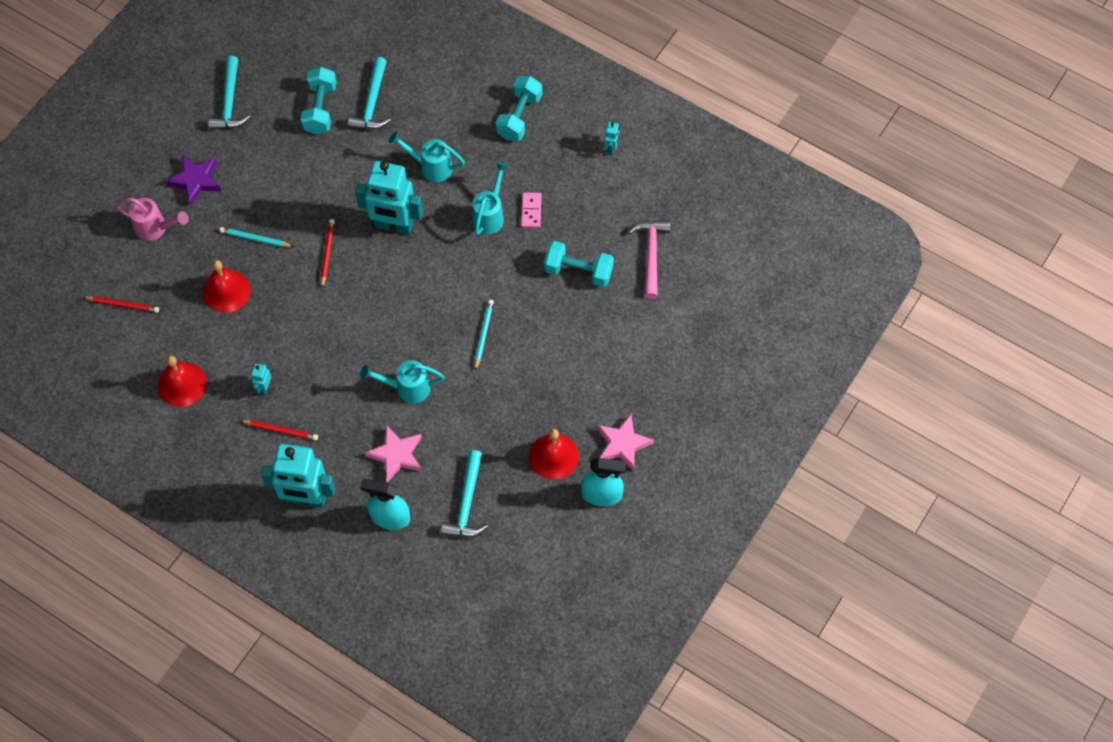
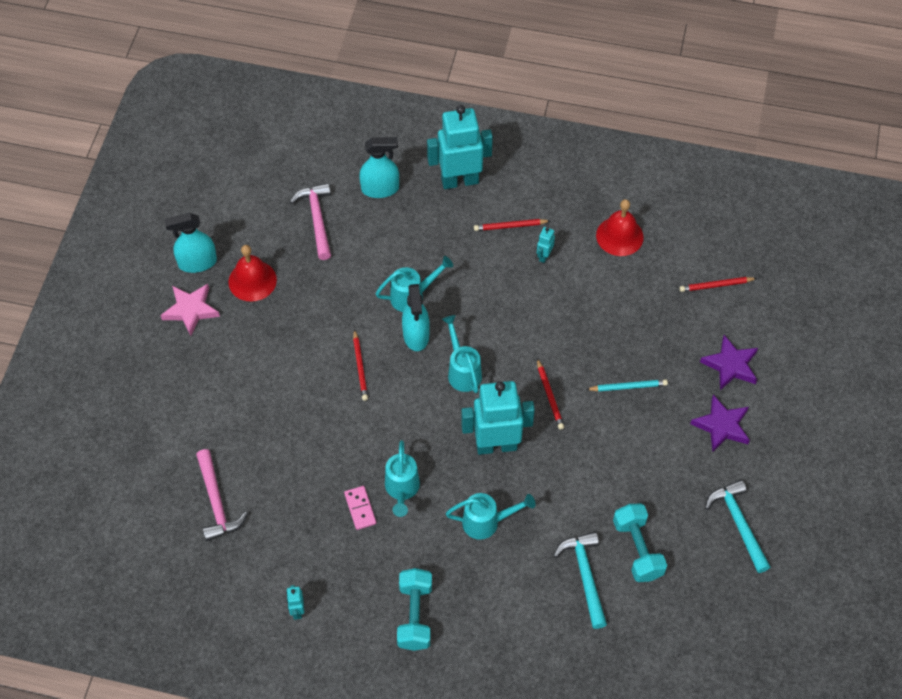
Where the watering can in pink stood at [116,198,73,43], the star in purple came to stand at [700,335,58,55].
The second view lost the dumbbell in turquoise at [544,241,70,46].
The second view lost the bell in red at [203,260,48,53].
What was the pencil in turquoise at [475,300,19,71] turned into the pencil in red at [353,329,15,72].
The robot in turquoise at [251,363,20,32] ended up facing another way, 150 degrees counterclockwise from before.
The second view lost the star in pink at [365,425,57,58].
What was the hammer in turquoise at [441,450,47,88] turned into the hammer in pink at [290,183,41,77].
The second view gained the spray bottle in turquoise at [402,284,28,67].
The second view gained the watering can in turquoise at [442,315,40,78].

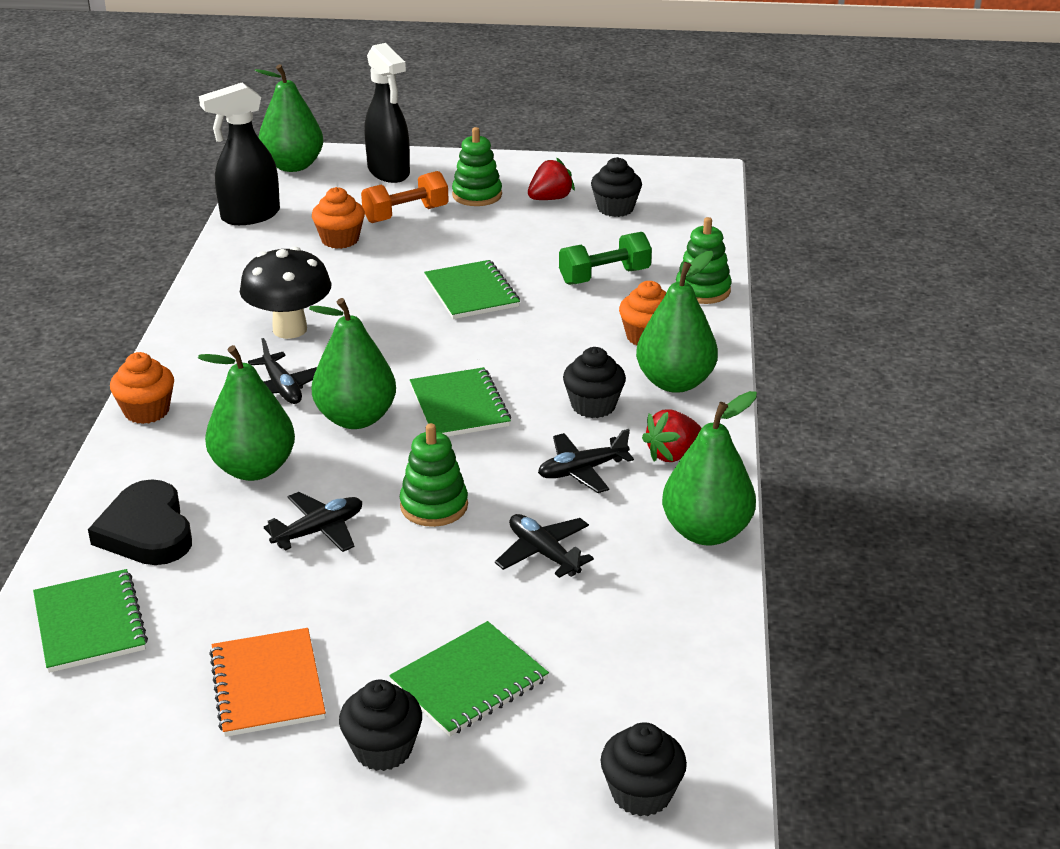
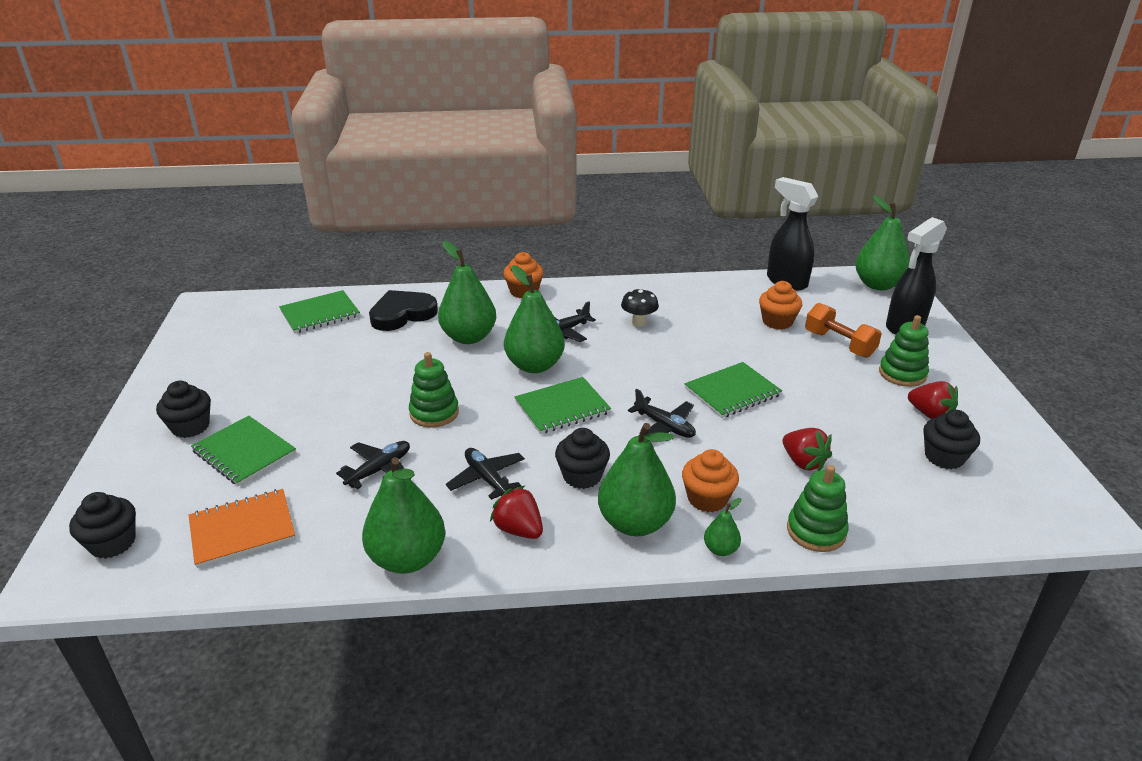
Where the dumbbell in green stood at [559,232,93,53], the strawberry in red came to stand at [783,428,49,43].
The size of the mushroom in black at [240,246,92,93] changed by a factor of 0.57.
The plane in black ended up elsewhere, having gone from [264,492,98,60] to [628,389,68,49].
The notebook in orange ended up elsewhere, having gone from [209,628,117,109] to [189,489,106,79].
The second view gained the pear in green at [704,498,37,58].

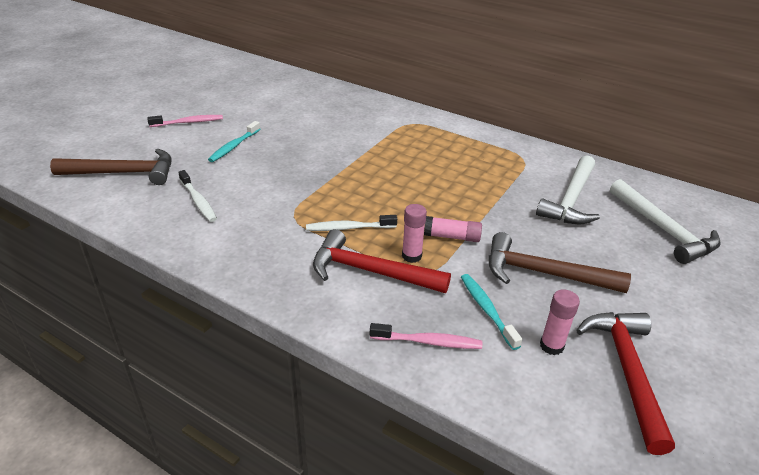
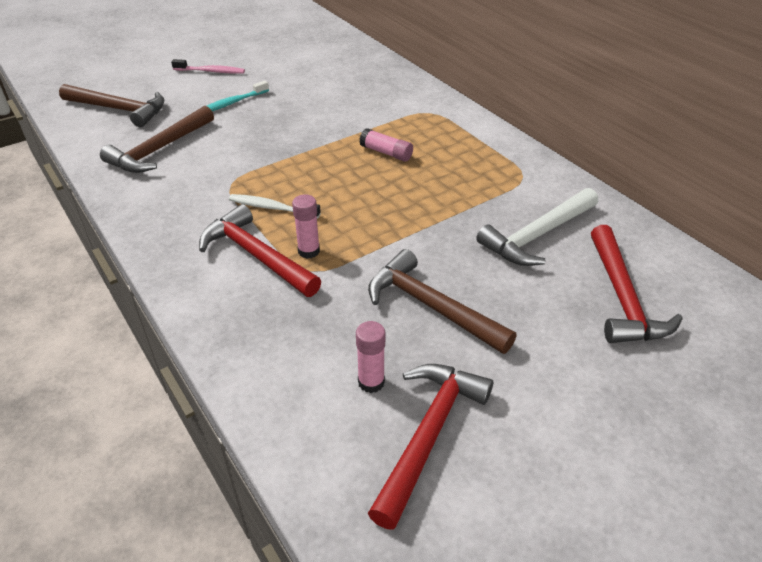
Where the toothbrush in white stood at [178,170,39,52], the hammer in brown came to stand at [100,106,114,67].
What was the hammer in white at [610,179,110,85] turned into the hammer in red at [591,225,92,118].
The glue stick in pink ended up elsewhere, having gone from [424,216,58,26] to [360,128,53,34].
The second view lost the toothbrush in turquoise at [461,274,61,76].
The second view lost the toothbrush in pink at [370,323,112,26].

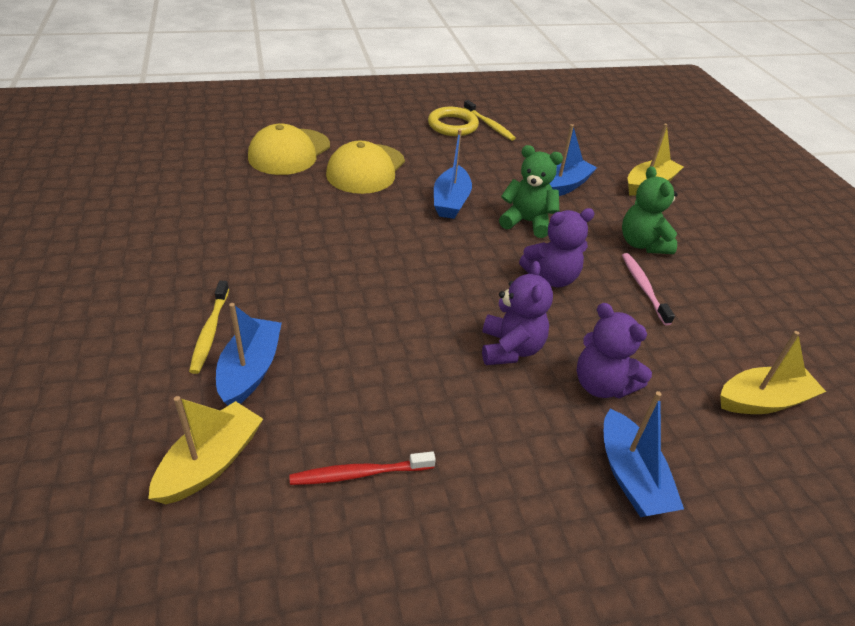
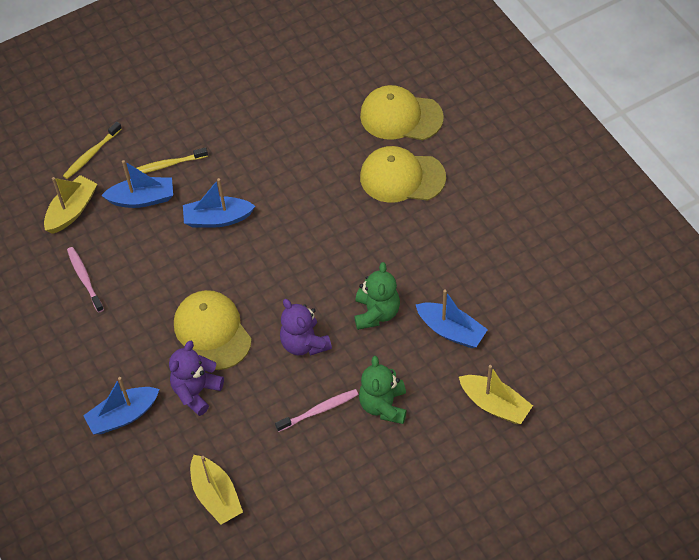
The toothbrush in yellow ended up elsewhere, having gone from [464,100,52,41] to [63,122,59,57].
The second view lost the ring in yellow at [428,107,51,29].
The boat in blue ended up elsewhere, having gone from [434,129,38,90] to [183,178,72,50].
The teddy bear in green at [622,166,56,88] ended up facing another way, 60 degrees counterclockwise from before.
Where the teddy bear in purple stood at [482,261,71,104], the cap in yellow came to stand at [174,290,78,80].
The boat in yellow at [148,396,115,108] ended up facing another way, 75 degrees counterclockwise from before.
What was the toothbrush in red at [289,451,147,34] turned into the toothbrush in pink at [67,247,37,66].

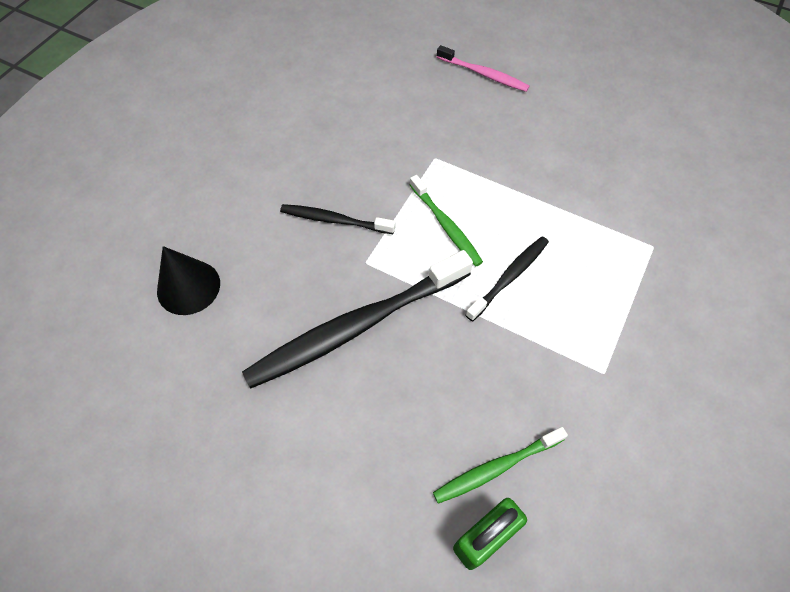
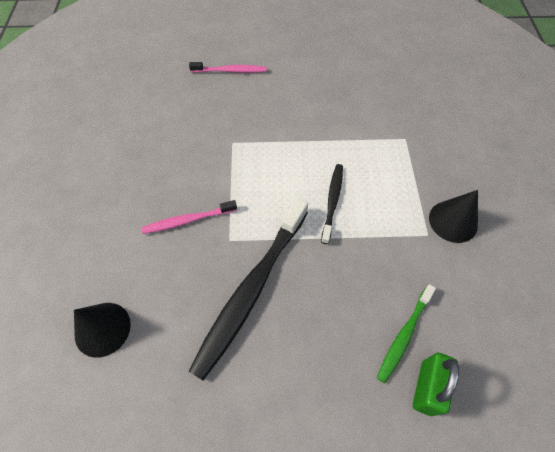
The second view lost the toothbrush in green at [410,175,73,91].
What was the toothbrush in black at [280,204,115,30] turned into the toothbrush in pink at [141,200,96,34].
The second view gained the cone in black at [429,190,49,53].

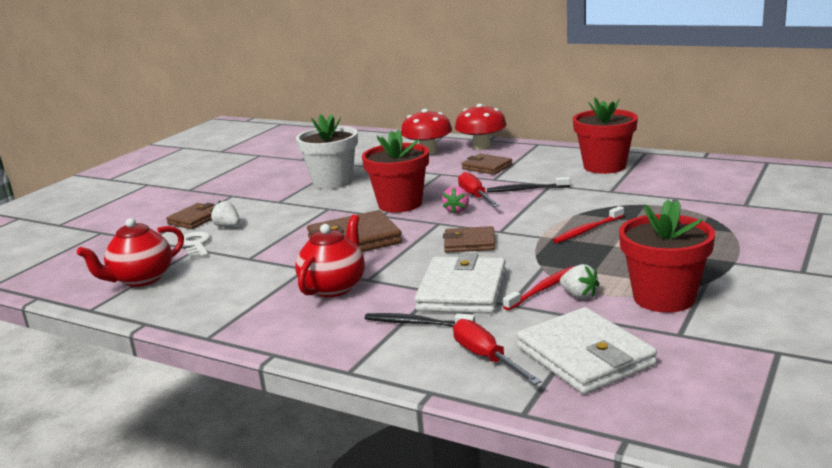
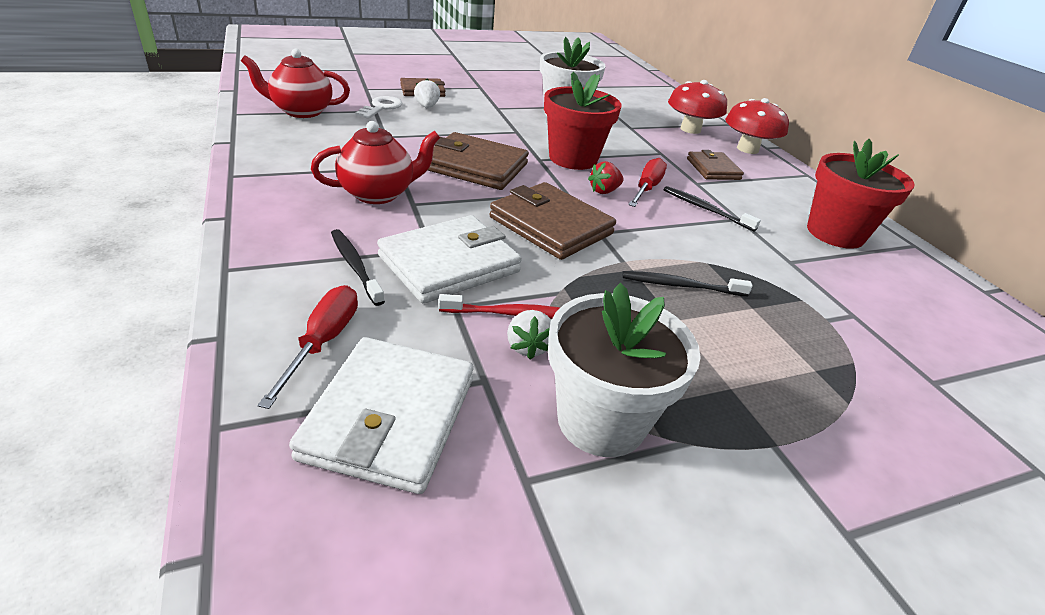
What was the strawberry in pink at [442,186,27,28] turned into the strawberry in red at [588,161,36,33].
What was the flower pot in red at [619,200,96,113] turned into the flower pot in white at [548,283,153,174].
What was the toothbrush in red at [553,206,71,37] turned into the toothbrush in black at [622,271,131,25].
The size of the wallet in brown at [443,226,53,27] changed by a factor of 1.66.

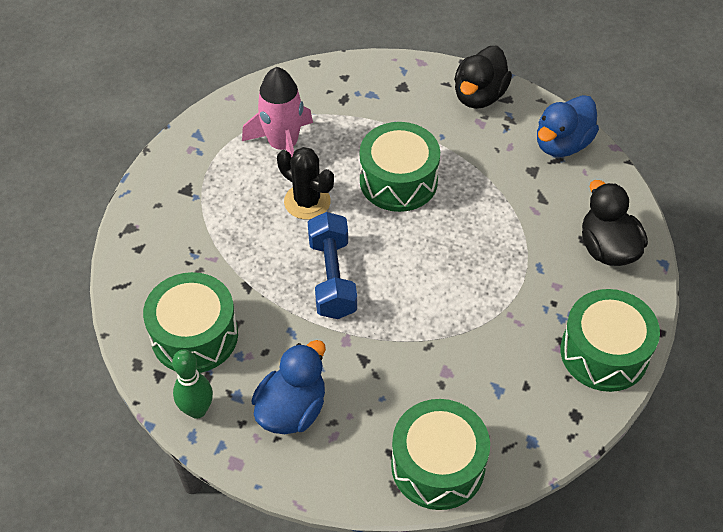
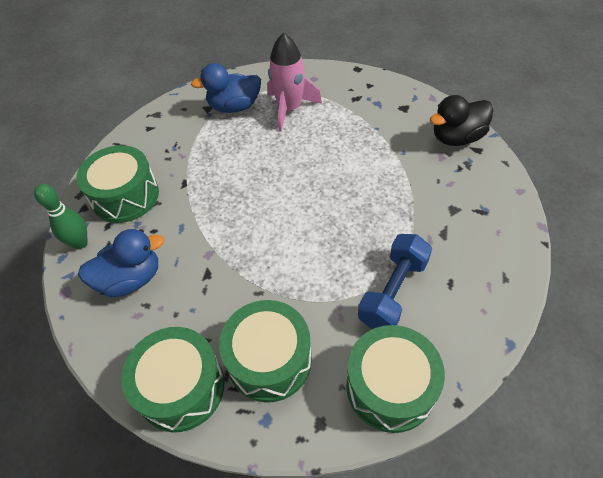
The duck in blue ended up elsewhere, having gone from [537,95,62,62] to [191,63,70,50].
The drum in green ended up elsewhere, having gone from [360,122,80,90] to [219,300,93,103].
The second view lost the cactus in black at [277,147,57,72].
The second view lost the duck in black at [582,180,66,86].
The dumbbell in blue ended up elsewhere, having gone from [308,212,49,107] to [358,234,74,95].

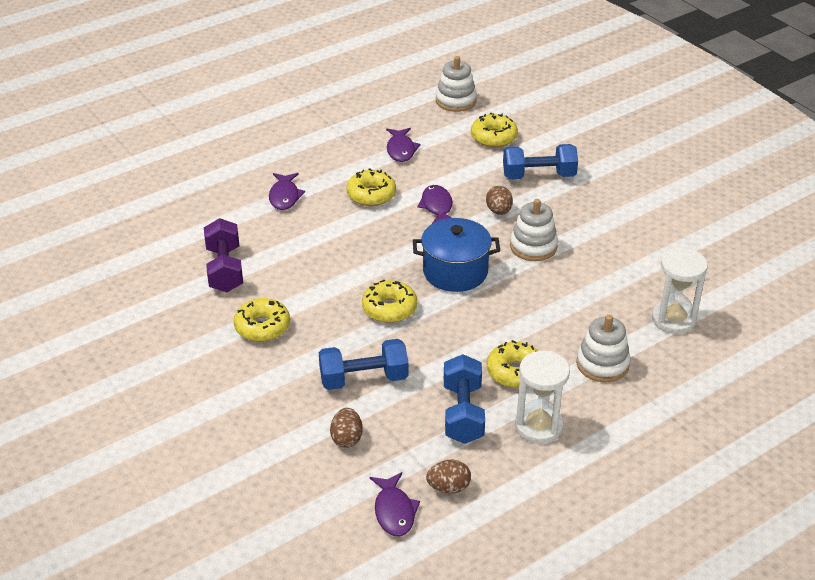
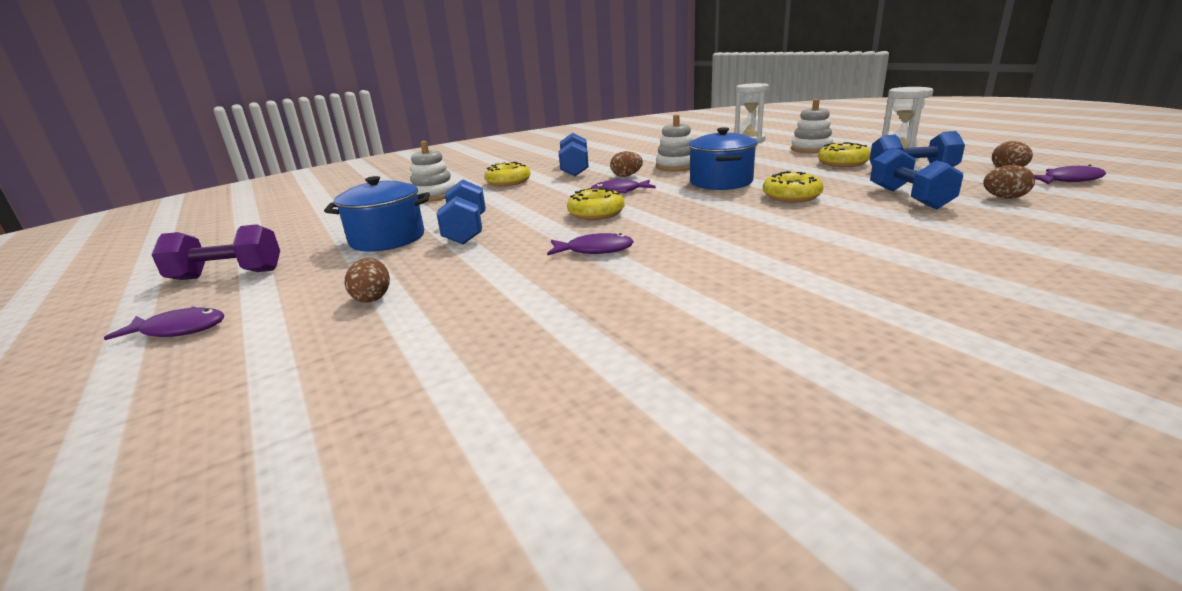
The fish in purple ended up elsewhere, having gone from [386,128,35,34] to [104,307,121,33].
The dumbbell in purple ended up elsewhere, having gone from [204,218,39,74] to [151,224,129,56].
The second view lost the donut in yellow at [233,298,57,44].
The second view gained the pot in blue at [324,176,106,75].
The second view gained the dumbbell in blue at [436,179,50,65].
The second view gained the egg in brown at [345,258,45,45].

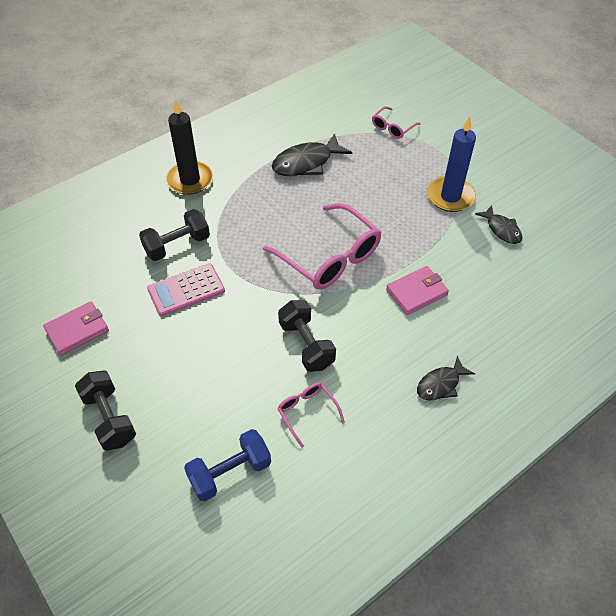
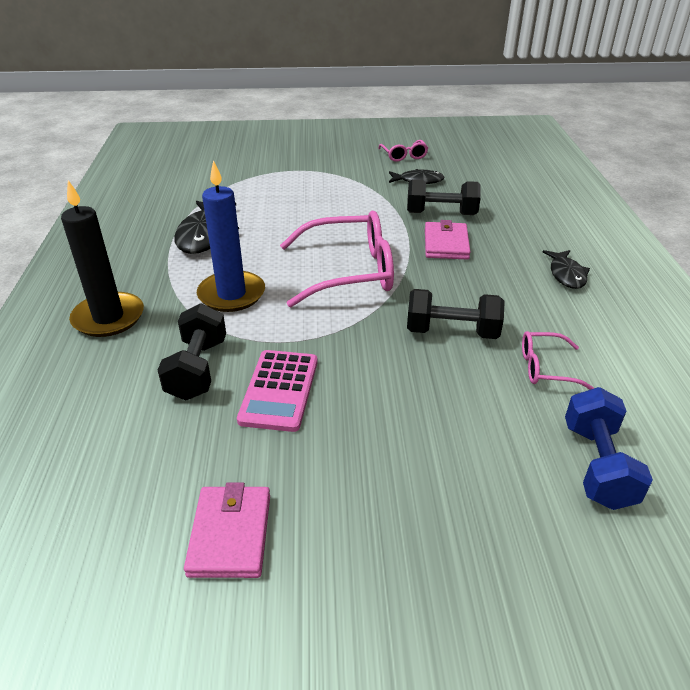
The glasses in pink ended up elsewhere, having gone from [372,106,49,33] to [378,140,50,22].
The candle in blue ended up elsewhere, having gone from [427,117,49,95] to [197,160,68,152].
The dumbbell in black ended up elsewhere, having gone from [75,371,61,80] to [407,179,74,36].

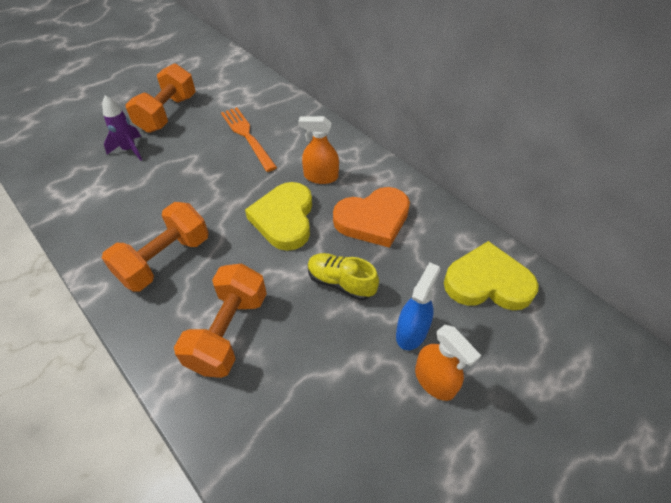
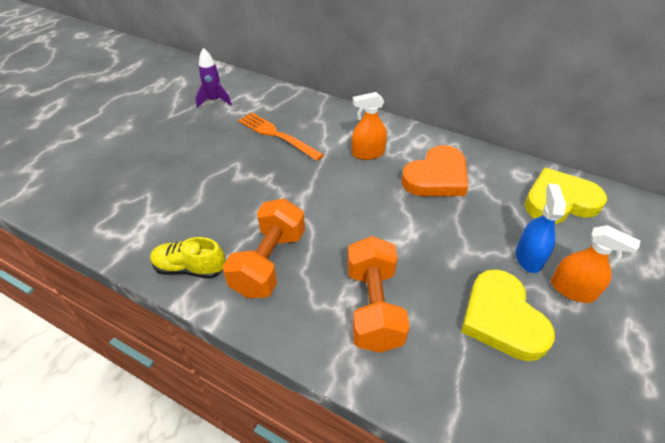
The second view lost the dumbbell in orange at [125,63,71,70].
The rocket in purple ended up elsewhere, having gone from [102,95,40,66] to [196,48,36,60].
The heart in yellow ended up elsewhere, having gone from [245,182,67,69] to [461,269,94,92].
The shoe in yellow ended up elsewhere, having gone from [308,253,71,48] to [150,237,76,42].

